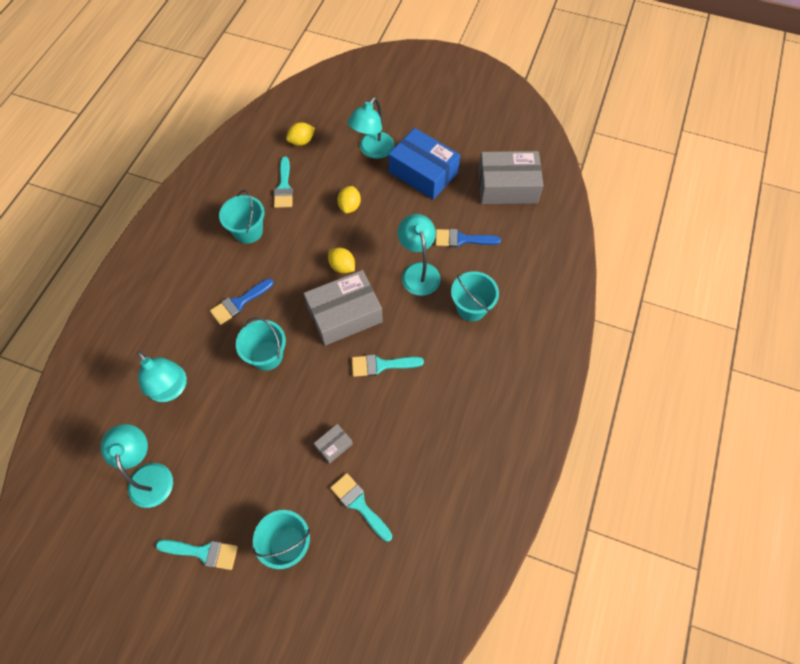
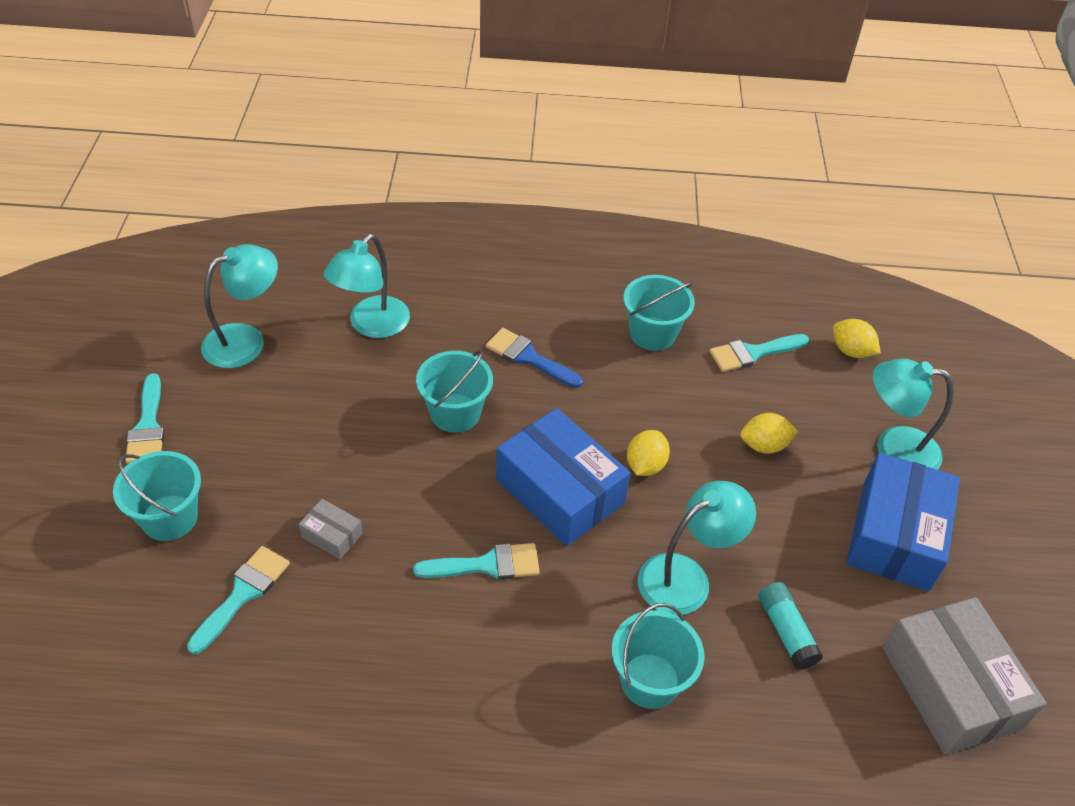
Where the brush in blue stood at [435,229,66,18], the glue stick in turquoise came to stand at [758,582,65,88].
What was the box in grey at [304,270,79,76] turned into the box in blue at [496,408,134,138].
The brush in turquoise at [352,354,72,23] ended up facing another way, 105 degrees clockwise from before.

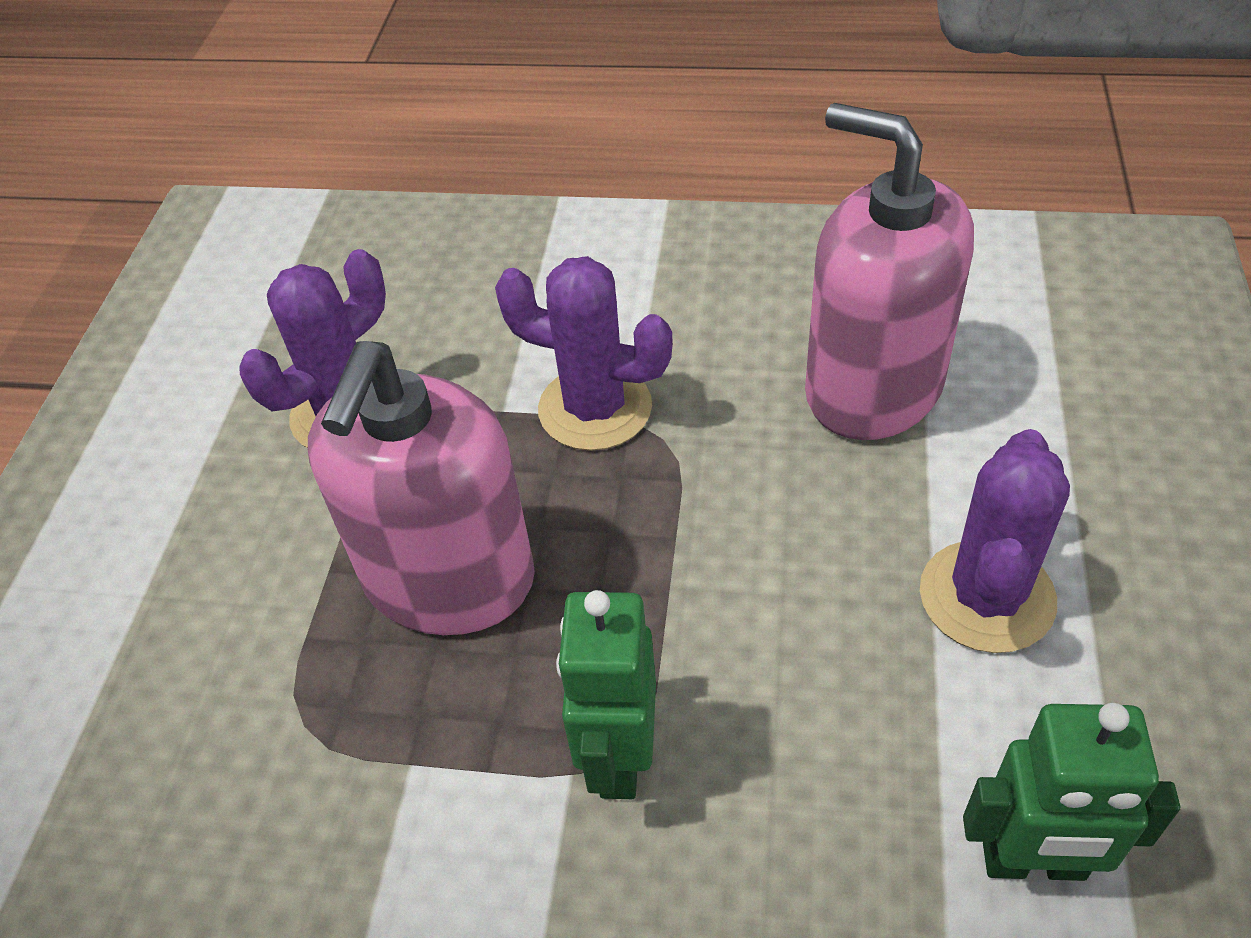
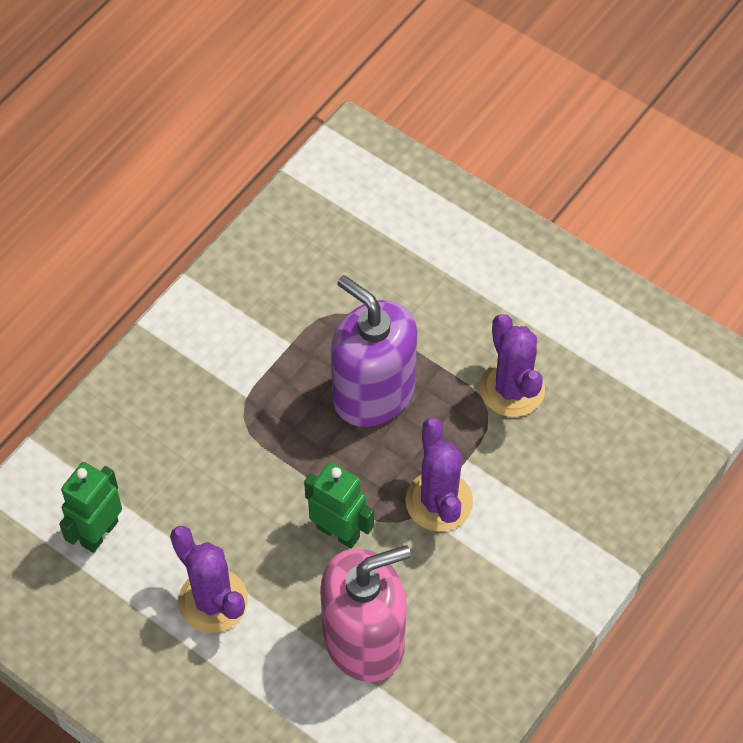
The cactus in purple at [495,256,178,195] ended up facing another way, 60 degrees counterclockwise from before.
What was the soap dispenser in pink at [308,341,227,294] turned into the soap dispenser in purple at [331,275,86,152].
The robot in green ended up elsewhere, having gone from [556,590,100,209] to [304,462,70,87].

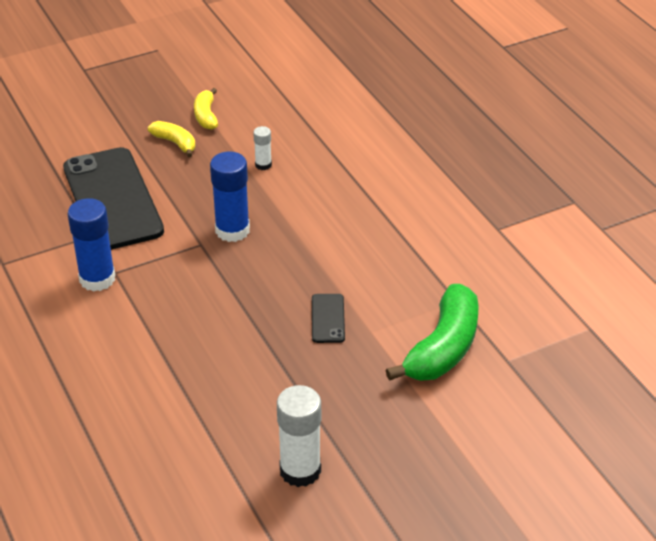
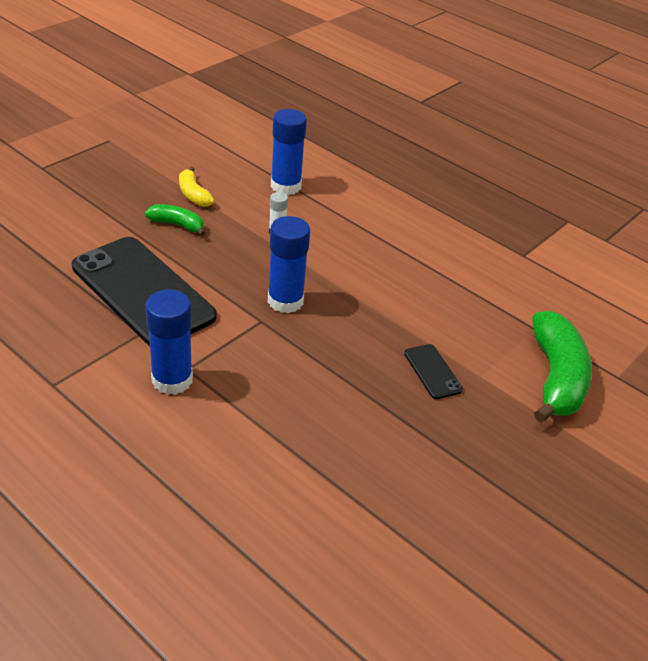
What was the banana in yellow at [148,121,48,36] turned into the banana in green at [145,204,60,32].
The second view lost the glue stick in white at [277,385,44,102].
The second view gained the glue stick in blue at [271,109,36,86].

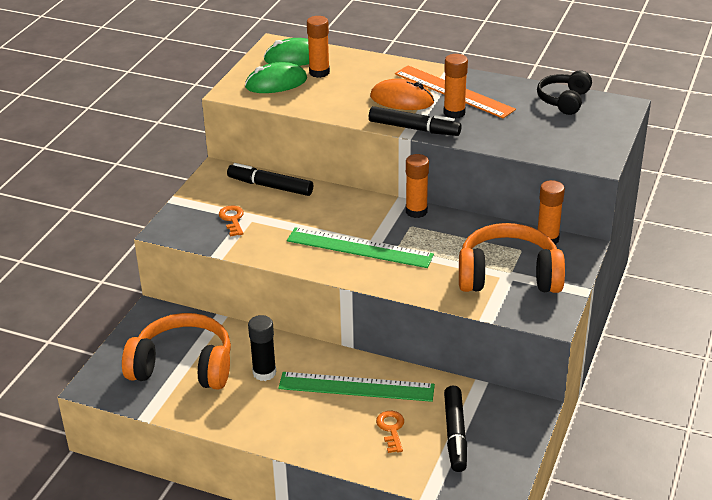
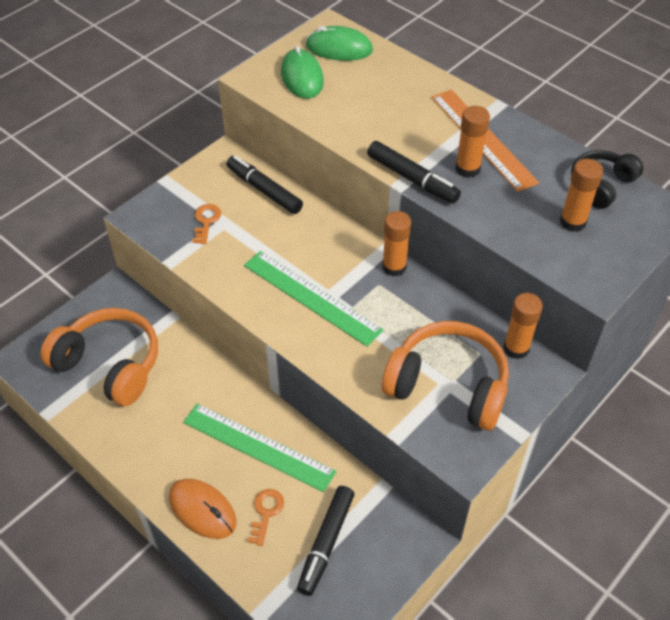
The glue stick in orange ended up elsewhere, having gone from [307,16,23,62] to [560,159,43,73].
The mouse in green at [245,62,62,31] ended up facing another way, 75 degrees clockwise from before.
The mouse in orange ended up elsewhere, having gone from [370,78,64,32] to [169,479,68,60].
The second view lost the glue stick in black at [248,315,28,66].

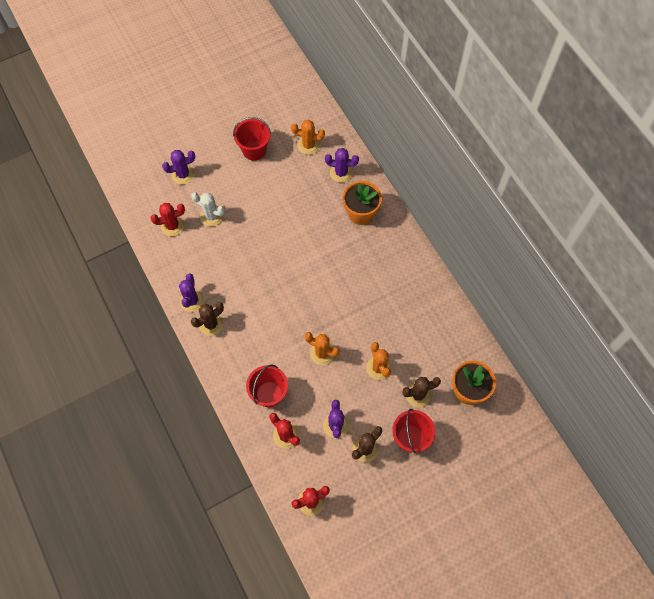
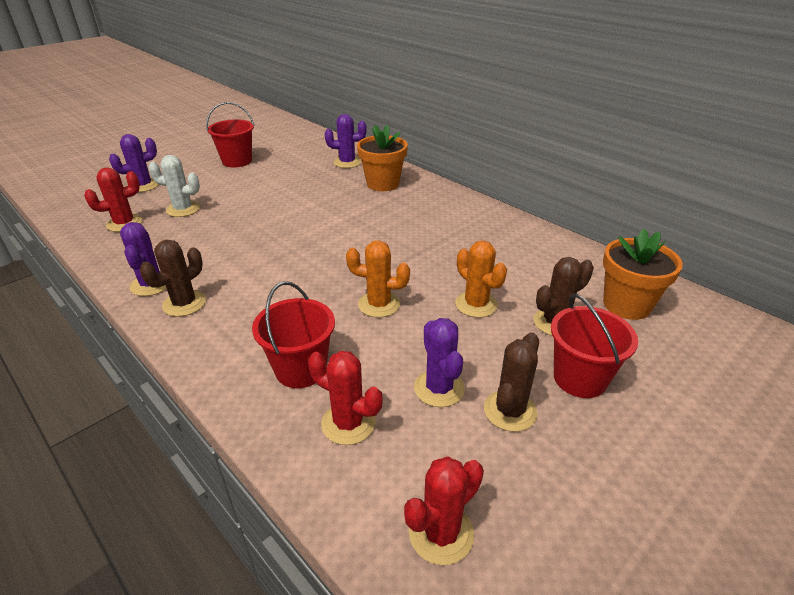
The second view lost the cactus in orange at [291,120,34,35].

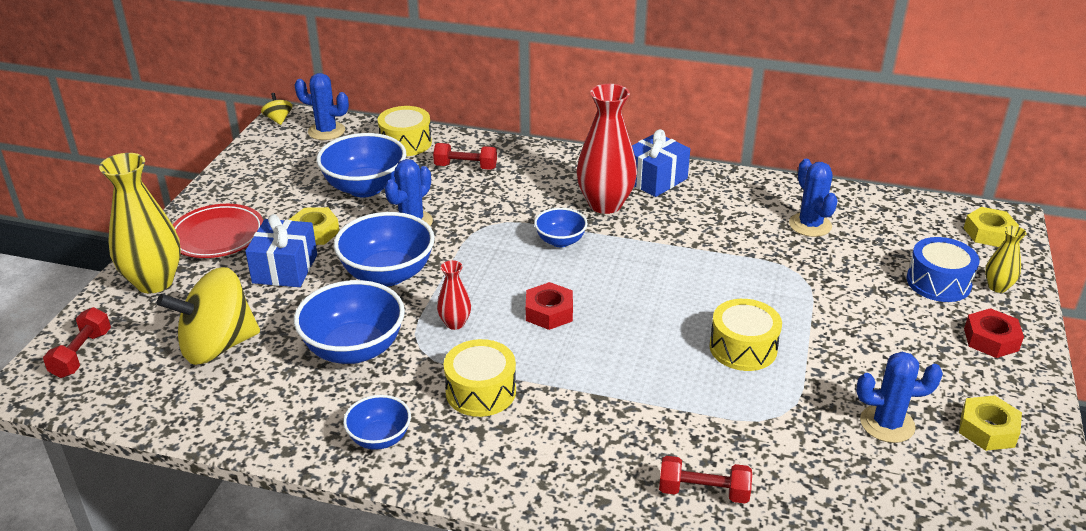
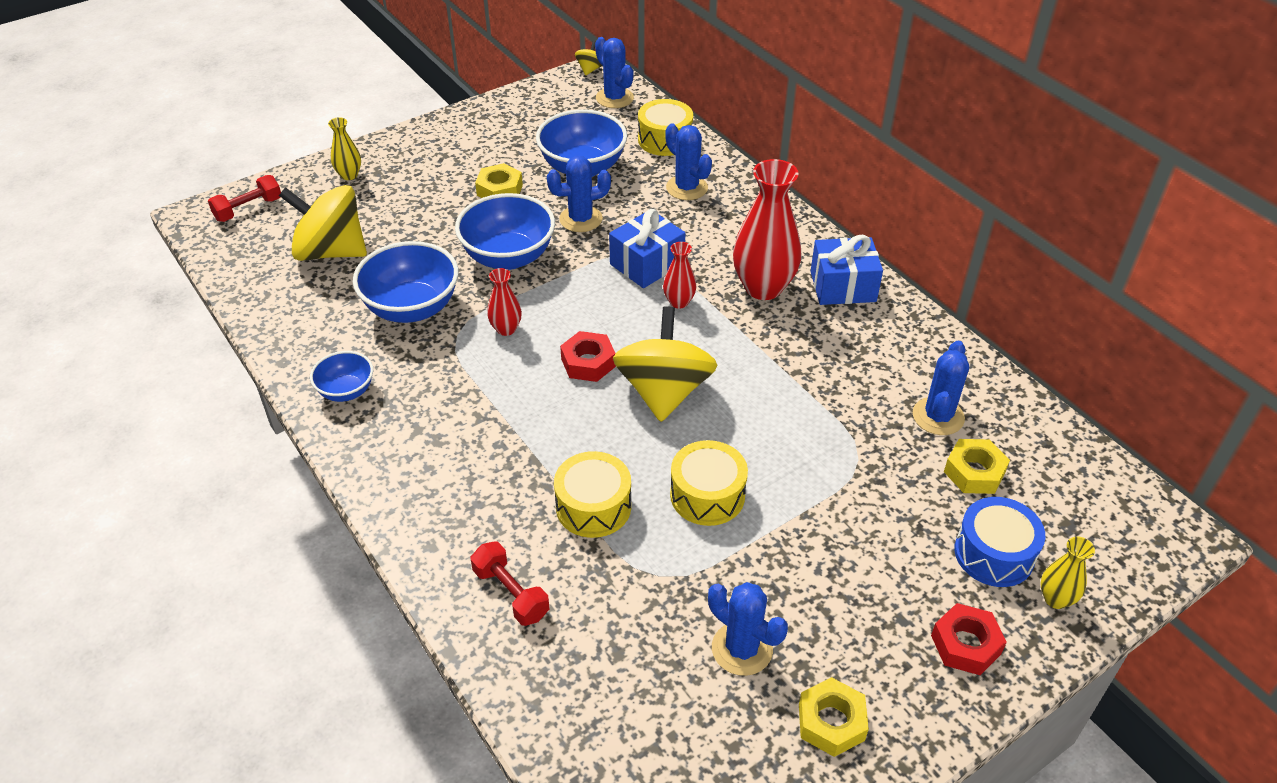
Where the dumbbell in red stood at [433,143,64,27], the cactus in blue came to stand at [665,123,47,77].
The size of the vase in yellow at [99,153,82,140] changed by a factor of 0.49.
The second view lost the plate in red at [172,204,91,54].
The nut in yellow ended up elsewhere, having gone from [964,207,55,40] to [944,439,66,55].
Where the bowl in blue stood at [534,208,53,39], the vase in red came to stand at [663,242,33,67].
The gift in blue ended up elsewhere, having gone from [245,214,72,73] to [609,209,77,79].
The drum in yellow ended up elsewhere, having gone from [444,339,72,78] to [554,451,77,87].
The second view gained the spinning top in yellow at [613,306,105,116].

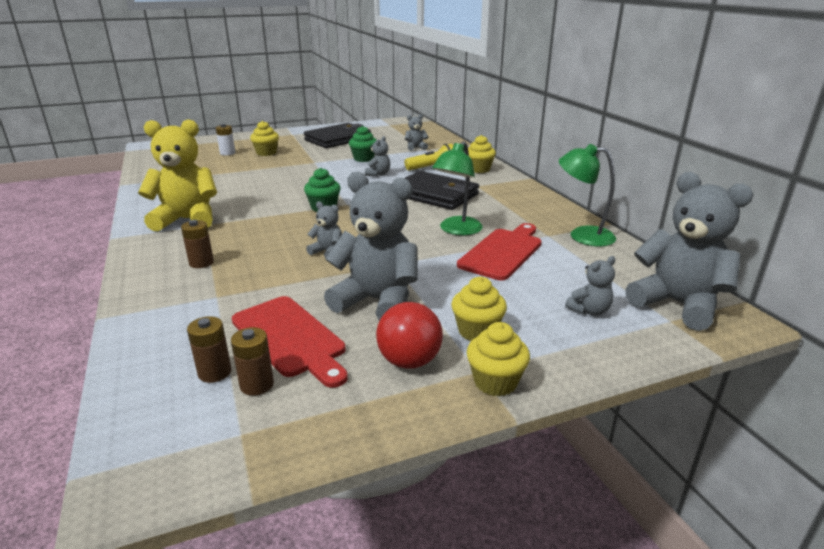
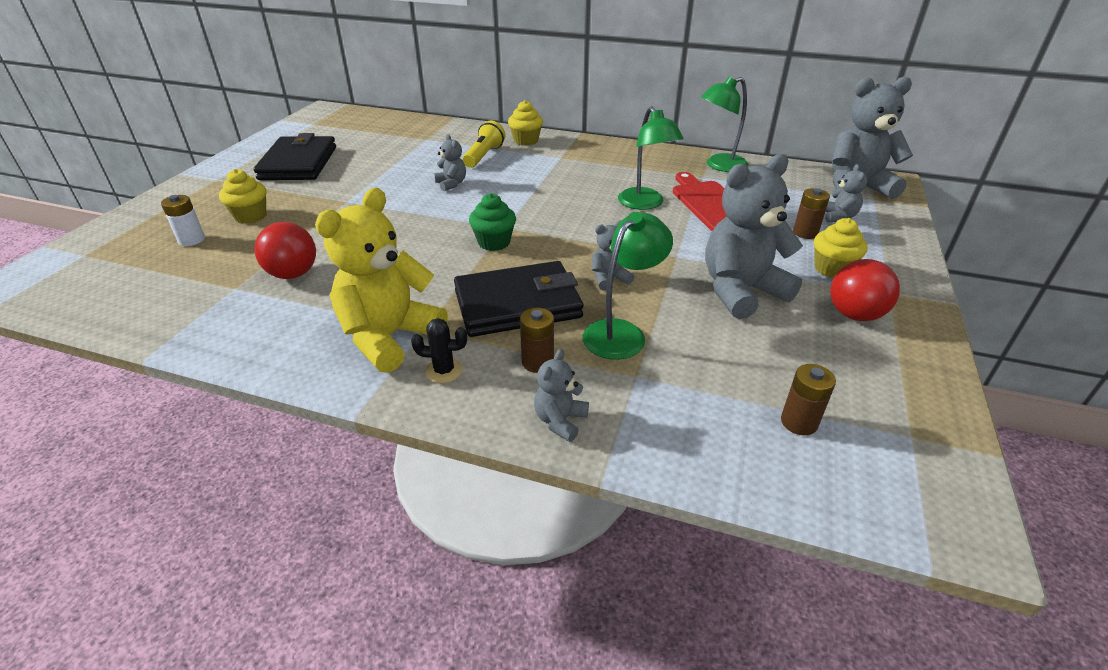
The teddy bear in grey ended up elsewhere, having gone from [405,114,24,37] to [534,349,55,93].
The second view lost the cupcake in green at [349,126,28,36].
The wallet in black ended up elsewhere, having gone from [404,171,75,39] to [454,261,129,76].
The second view lost the cutting board in red at [232,296,116,92].
The second view lost the cupcake in yellow at [467,322,63,75].
The battery in brown ended up elsewhere, having gone from [231,327,43,69] to [793,188,37,51].
The second view gained the lamp in green at [583,212,90,148].
The second view gained the ball in red at [254,222,62,57].
The second view gained the cactus in black at [411,318,56,65].

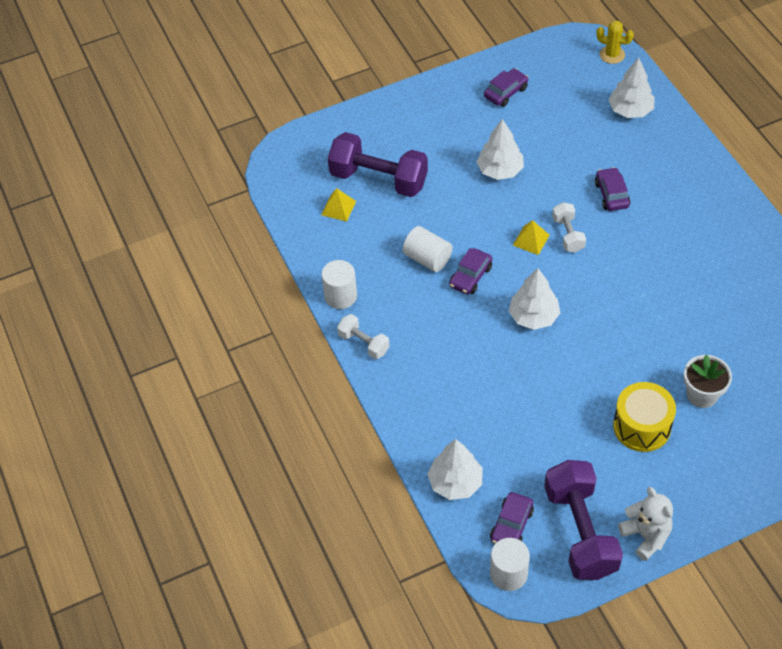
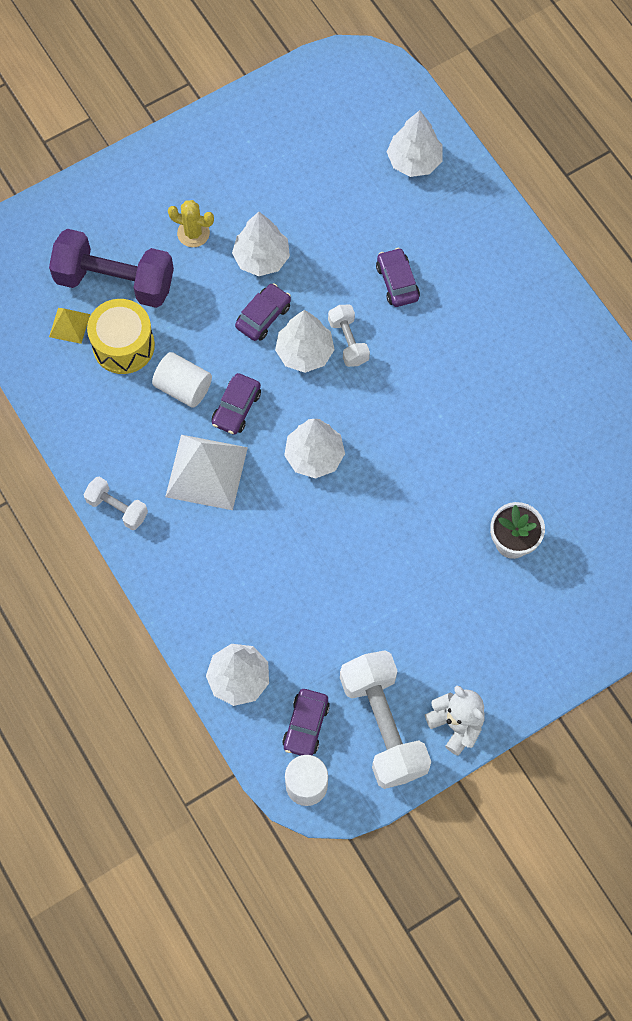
The cactus in yellow ended up elsewhere, having gone from [596,21,38,43] to [168,200,46,47].
The car in purple ended up elsewhere, having gone from [484,69,44,38] to [235,283,56,58].
Where the pyramid in yellow stood at [513,220,37,35], the tree in white came to stand at [275,310,60,63].
The second view lost the cylinder in white at [322,260,35,49].
The drum in yellow ended up elsewhere, having gone from [613,382,63,70] to [87,299,68,75].
What was the dumbbell in purple at [544,460,79,120] turned into the dumbbell in white at [340,650,91,139].
The second view gained the pyramid in white at [165,435,83,75].

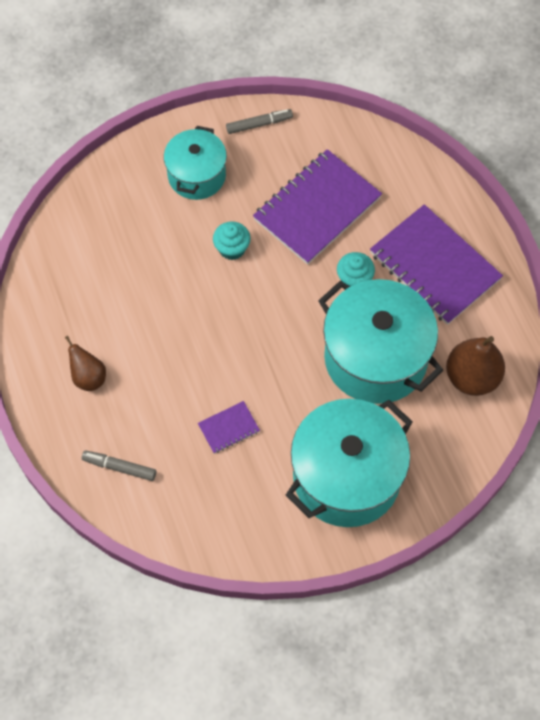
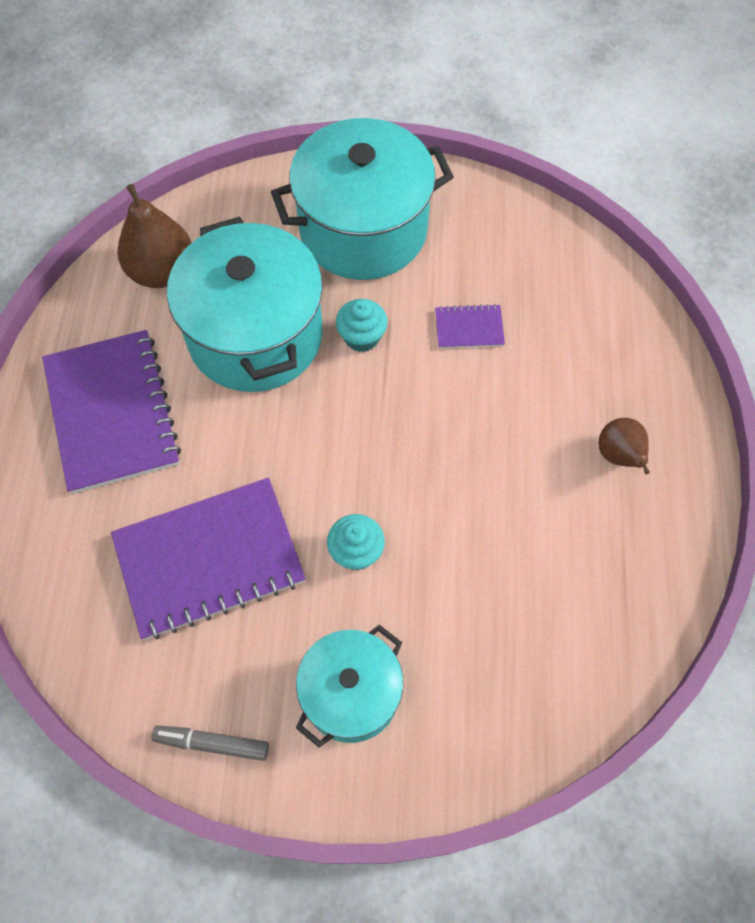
The cupcake in turquoise ended up elsewhere, having gone from [337,252,38,35] to [336,299,52,53].
The second view lost the marker in grey at [82,450,74,31].

